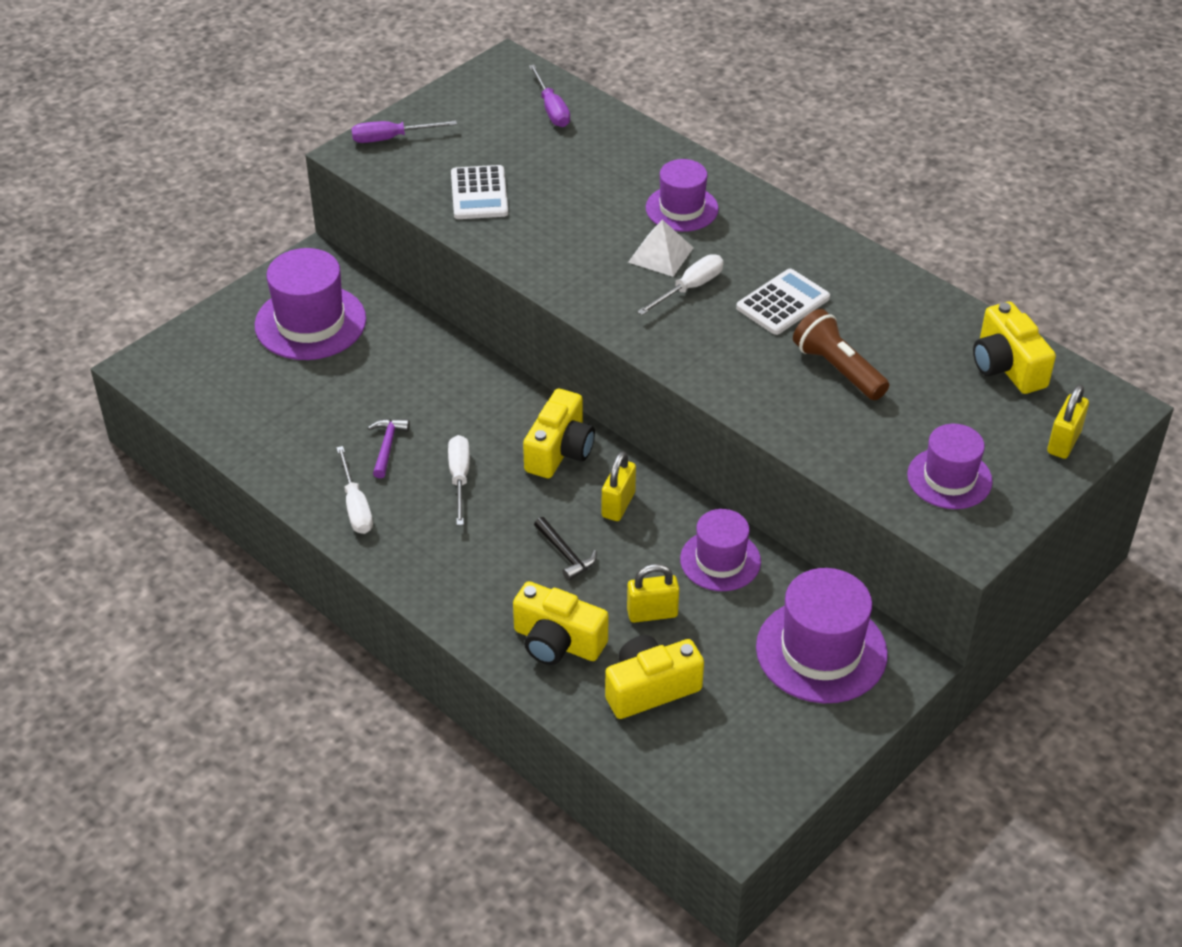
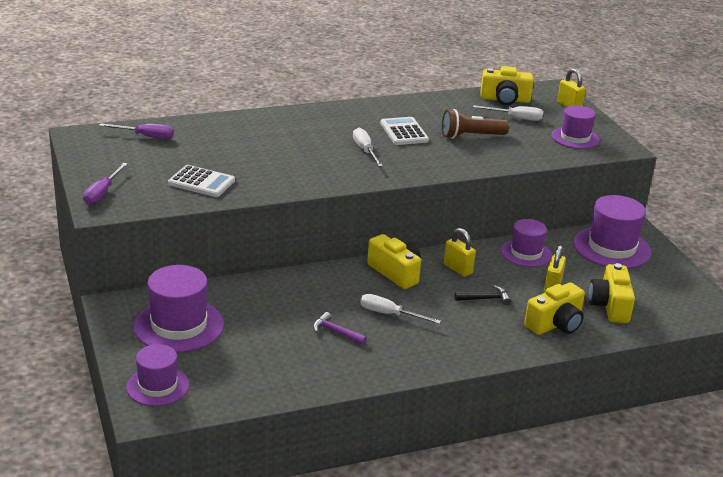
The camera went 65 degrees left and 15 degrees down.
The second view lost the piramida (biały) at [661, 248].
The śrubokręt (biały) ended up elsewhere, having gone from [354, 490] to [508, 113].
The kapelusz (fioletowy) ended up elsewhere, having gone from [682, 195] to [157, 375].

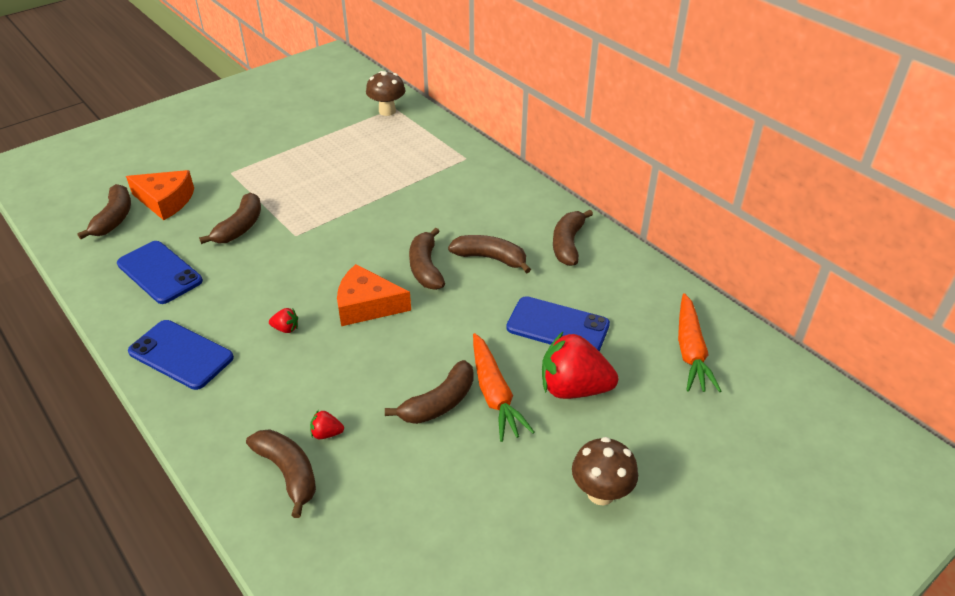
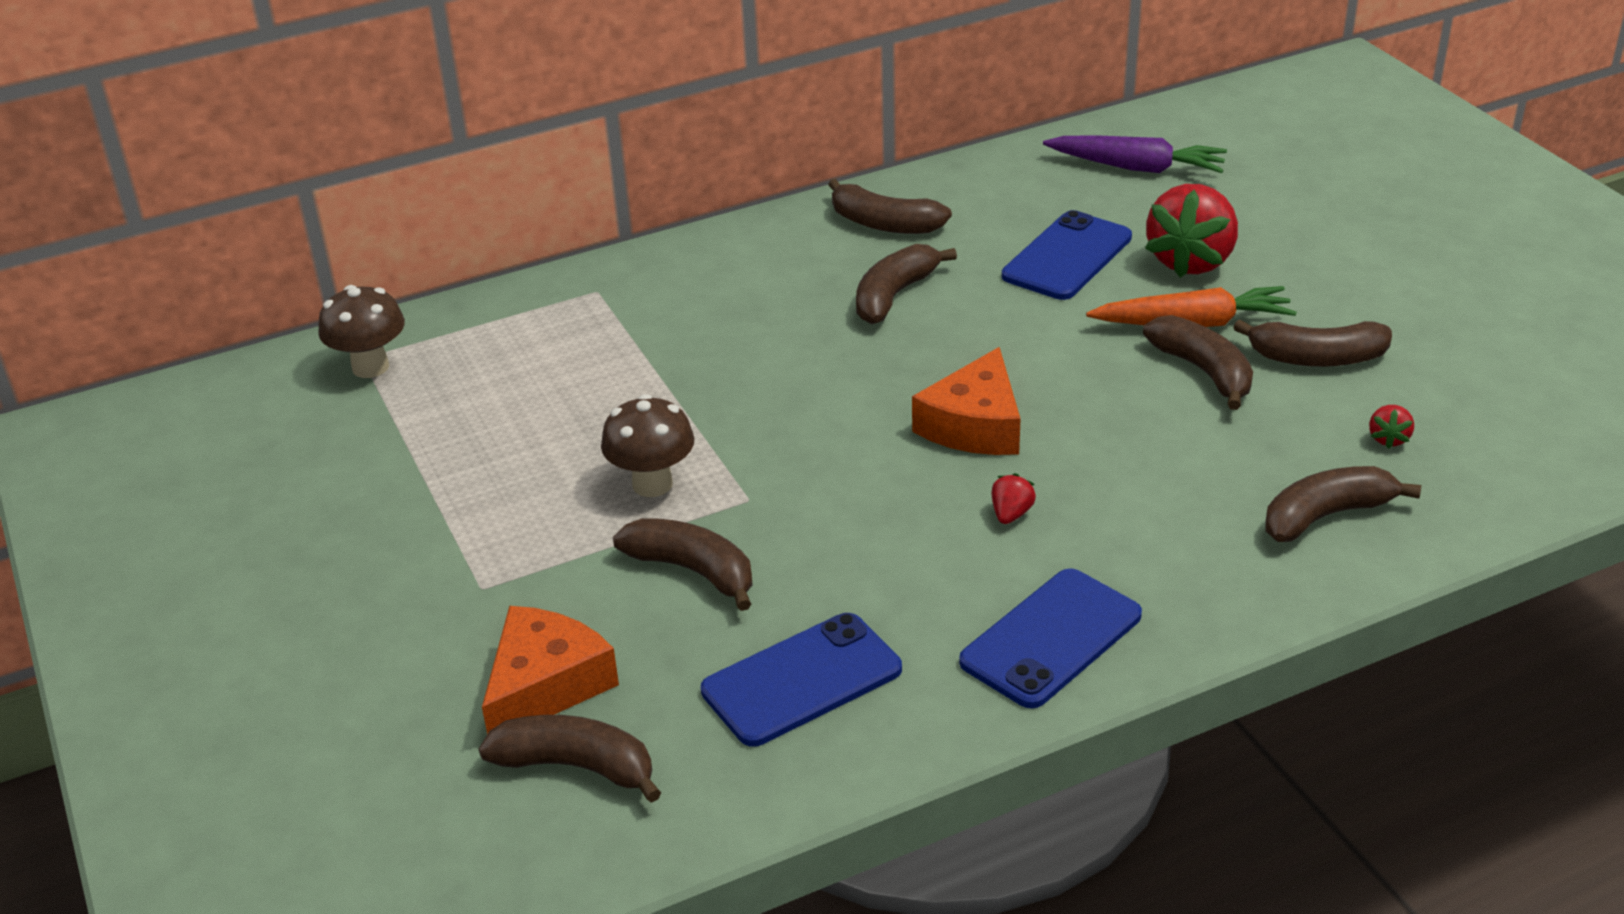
The camera went 75 degrees left and 5 degrees down.
The truskawka (czerwony) ended up elsewhere, having gone from [327, 424] to [1391, 427].
The banan (brązowy) ended up elsewhere, having gone from [427, 259] to [1312, 343].
The grzyb (brązowy) ended up elsewhere, having gone from [605, 471] to [647, 445].
What was the marchewka (pomarańczowy) at [699, 342] turned into the marchewka (fioletowy) at [1135, 154].

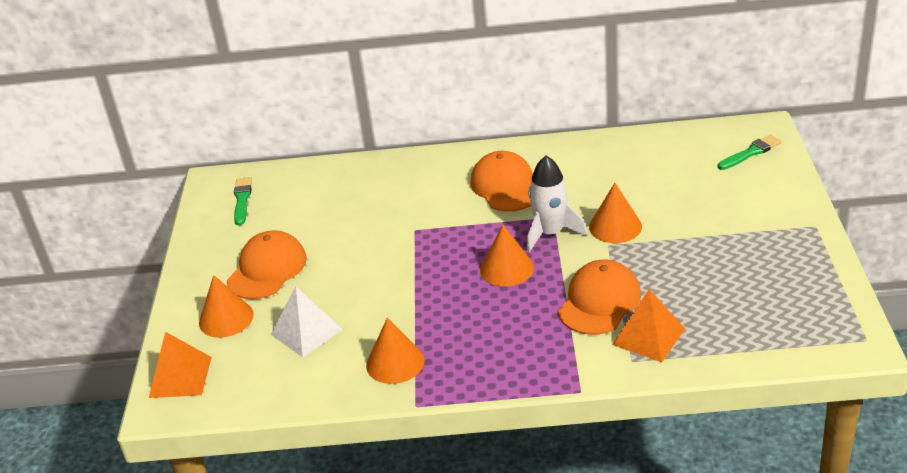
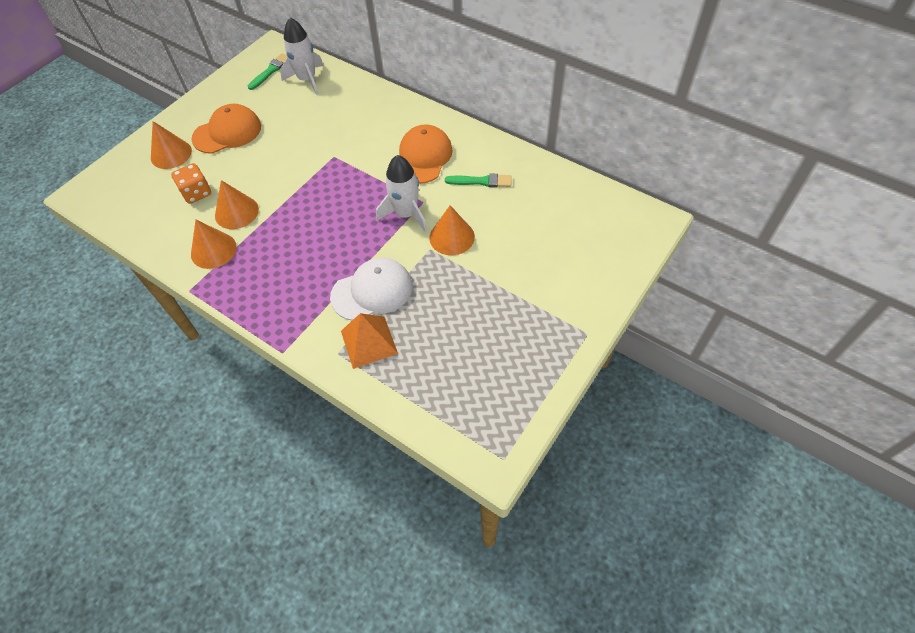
The camera went 35 degrees right and 20 degrees up.
The second view lost the piramida (pomarańczowy) at [180, 365].
The second view gained the rakieta (biały) at [302, 56].
The stożek (pomarańczowy) ended up elsewhere, having gone from [507, 256] to [237, 204].
The pędzel (zielony) ended up elsewhere, having gone from [750, 152] to [478, 180].
Where the piramida (biały) stood at [306, 322], the kostka do gry (pomarańczowy) came to stand at [191, 183].
What was the czapka (pomarańczowy) at [599, 297] turned into the czapka (biały) at [371, 289].

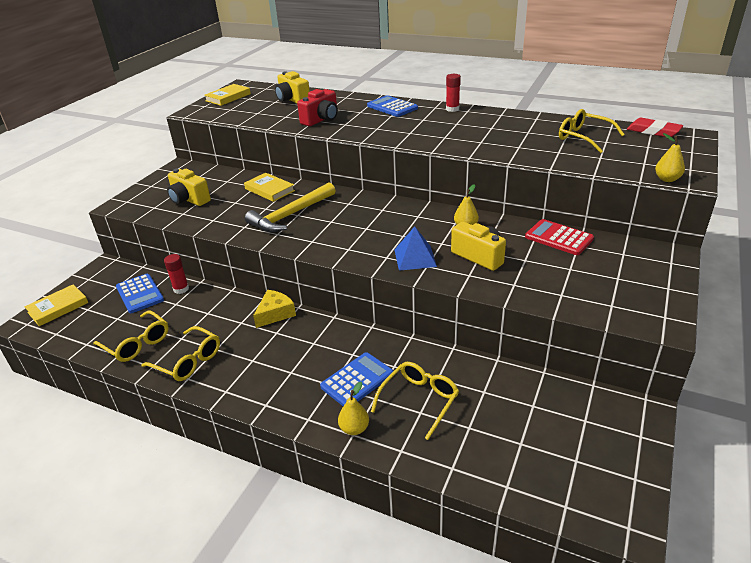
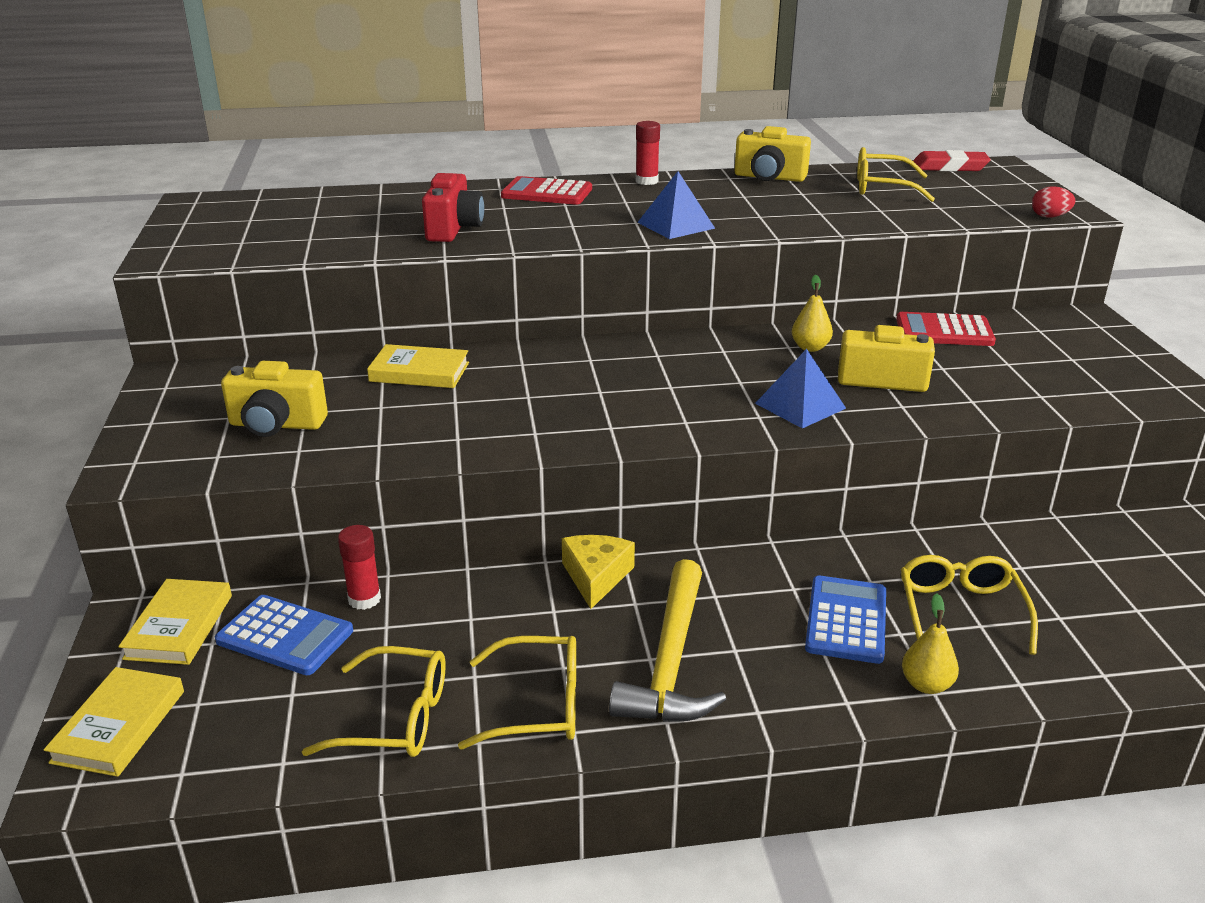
The camera went 35 degrees left and 5 degrees down.
The second view gained the piramida (niebieski) at [676, 205].
The książka (żółty) ended up elsewhere, having gone from [227, 95] to [175, 622].
The młotek (żółty) ended up elsewhere, having gone from [290, 207] to [667, 640].
The aparat fotograficzny (żółty) ended up elsewhere, having gone from [292, 87] to [772, 154].
Where the gruszka (żółty) stood at [670, 157], the jajko (czerwony) came to stand at [1053, 202].
What was the kalkulator (niebieski) at [392, 106] turned into the kalkulator (czerwony) at [546, 190].

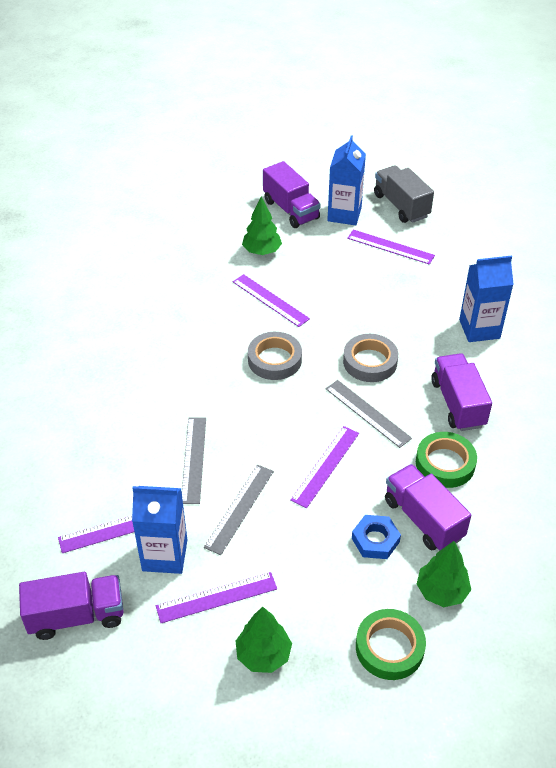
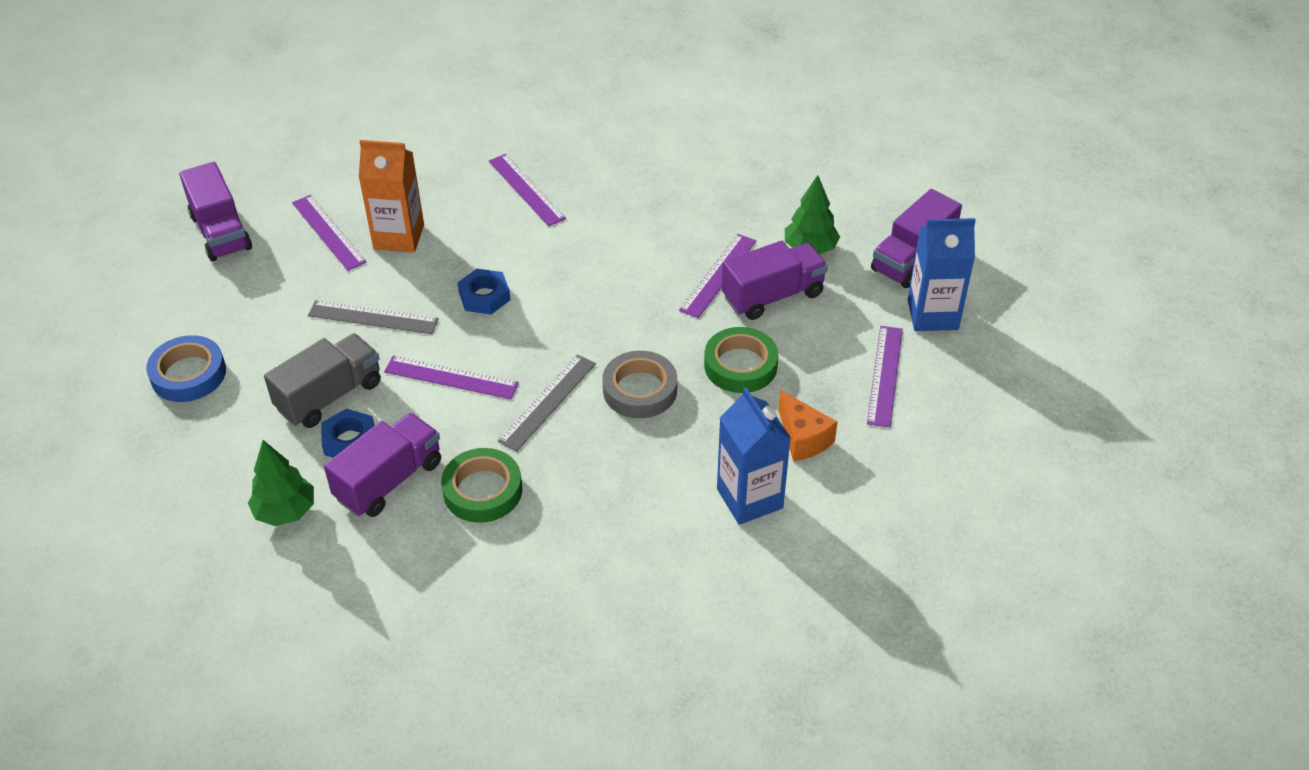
The camera went 75 degrees right and 0 degrees up.
The second view lost the karton mleka (niebieski) at [159, 530].
The second view lost the linijka (szary) at [194, 460].
The second view lost the taśma klejąca (szary) at [275, 356].
The second view gained the karton mleka (pomarańczowy) at [391, 196].
The second view gained the nakrętka (niebieski) at [483, 291].
The second view gained the ser (pomarańczowy) at [808, 426].
The linijka (fioletowy) ended up elsewhere, having gone from [216, 597] to [527, 190].
The taśma klejąca (zielony) ended up elsewhere, having gone from [391, 644] to [741, 360].
The ciężarówka (szary) ended up elsewhere, having gone from [404, 194] to [322, 380].
The ciężarówka (fioletowy) ended up elsewhere, having gone from [461, 392] to [775, 280].
Where the drzewko (zielony) stood at [264, 639], the taśma klejąca (niebieski) came to stand at [186, 368].

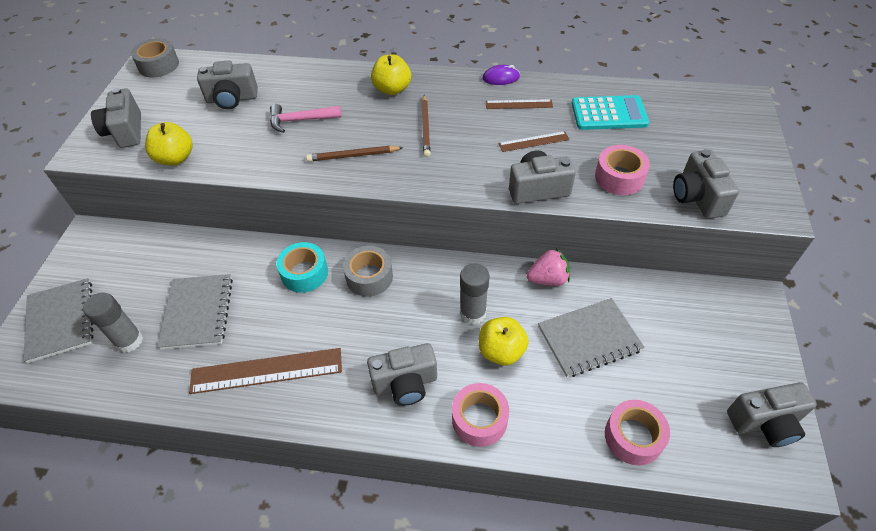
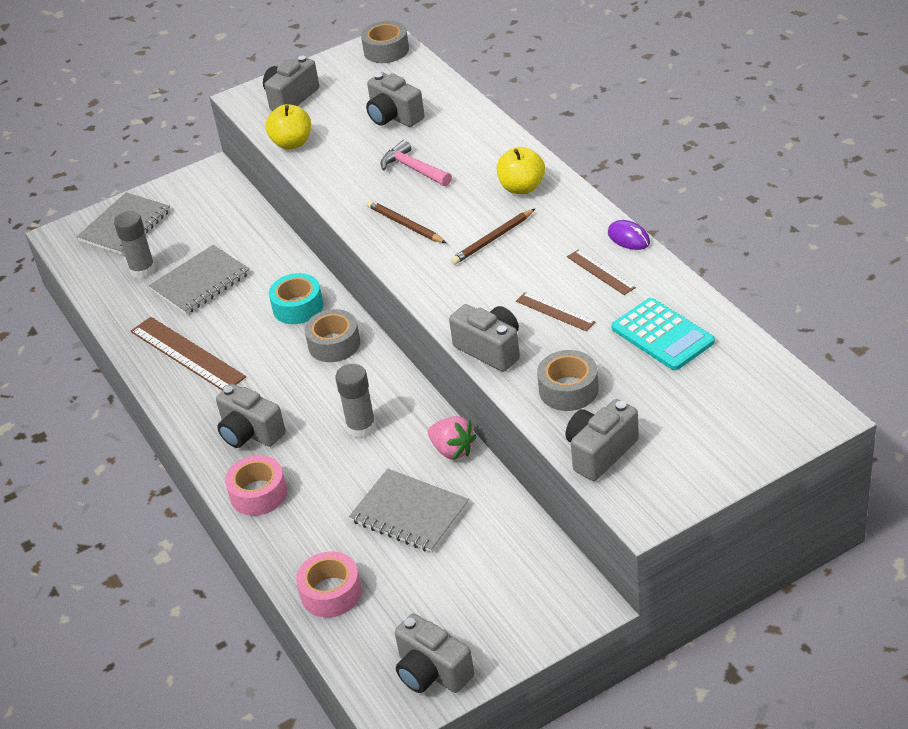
The camera went 55 degrees right and 10 degrees down.
The second view lost the jabłko (żółty) at [504, 341].
What was the taśma klejąca (różowy) at [622, 170] turned into the taśma klejąca (szary) at [568, 380].

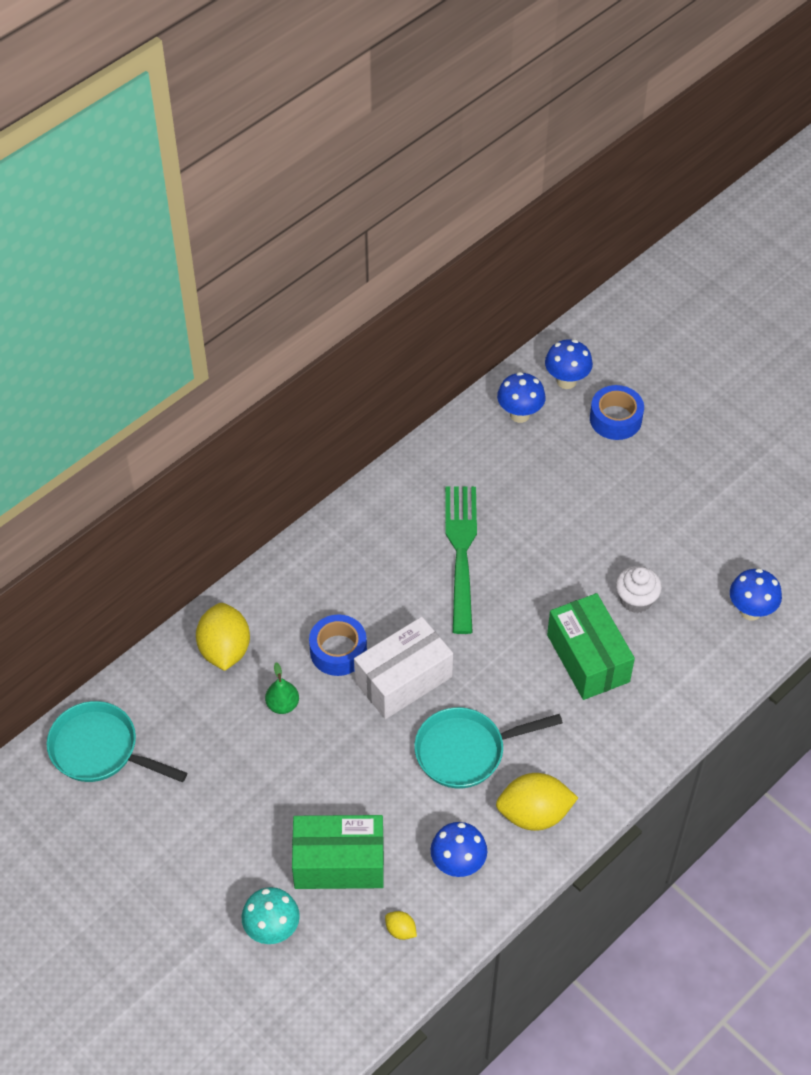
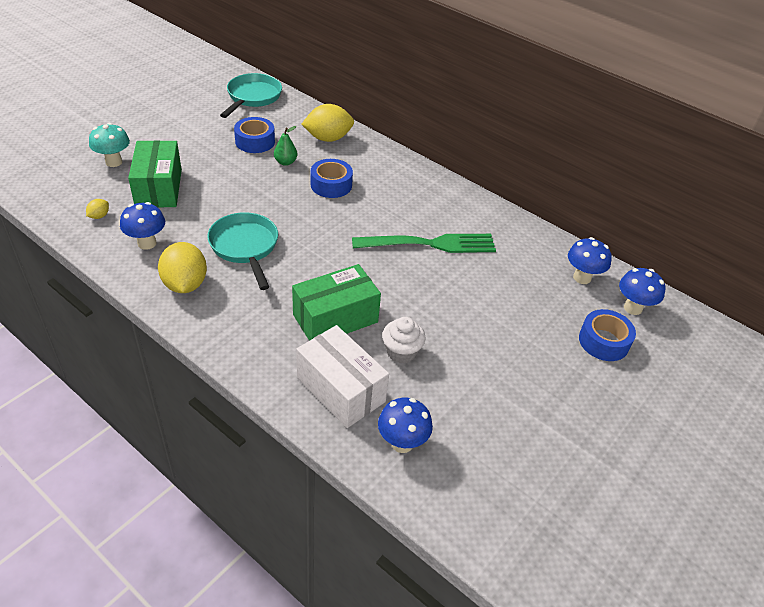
The camera went 80 degrees right and 10 degrees down.
The second view gained the taśma klejąca (niebieski) at [254, 135].
The pudełko (biały) ended up elsewhere, having gone from [403, 668] to [342, 376].

